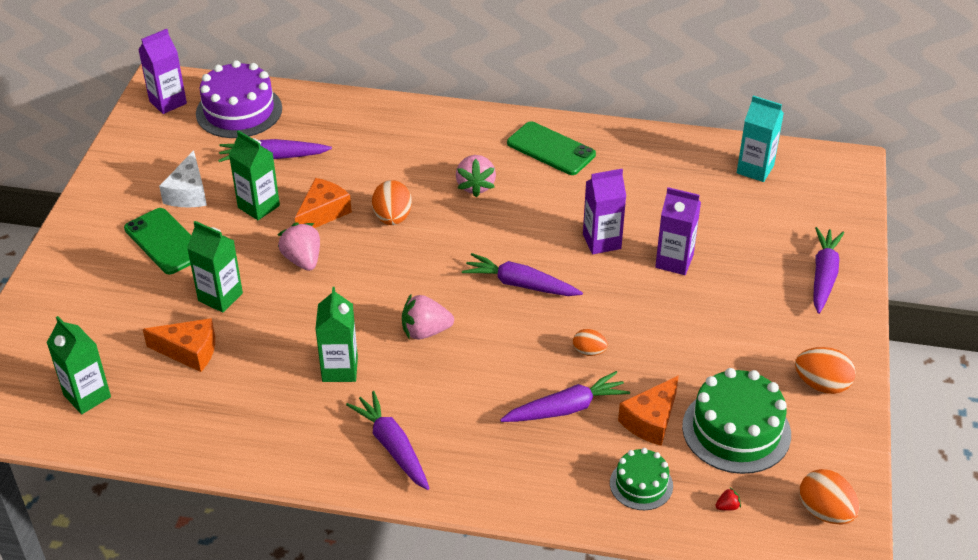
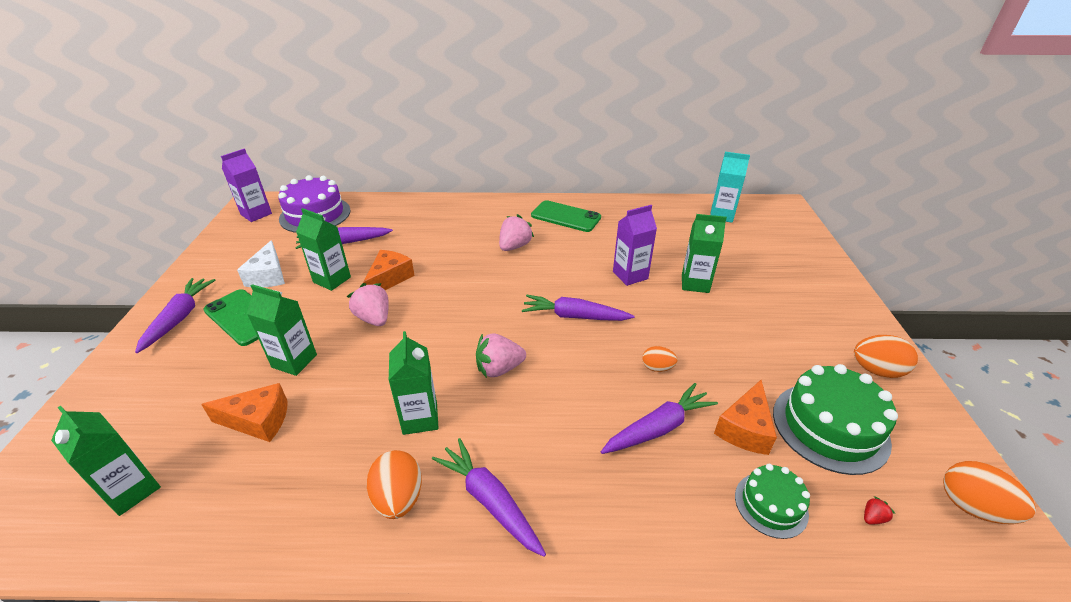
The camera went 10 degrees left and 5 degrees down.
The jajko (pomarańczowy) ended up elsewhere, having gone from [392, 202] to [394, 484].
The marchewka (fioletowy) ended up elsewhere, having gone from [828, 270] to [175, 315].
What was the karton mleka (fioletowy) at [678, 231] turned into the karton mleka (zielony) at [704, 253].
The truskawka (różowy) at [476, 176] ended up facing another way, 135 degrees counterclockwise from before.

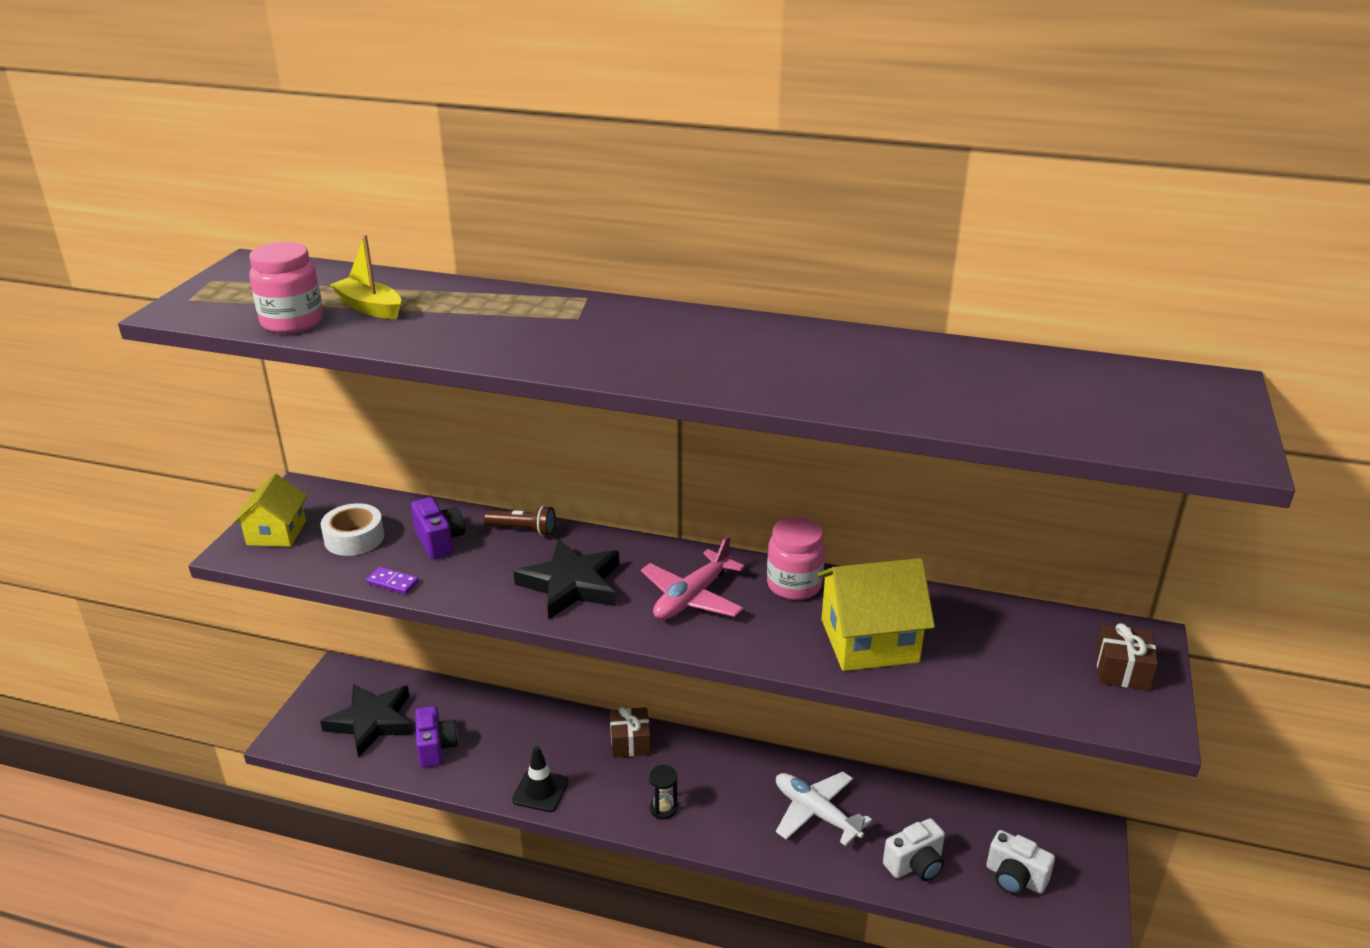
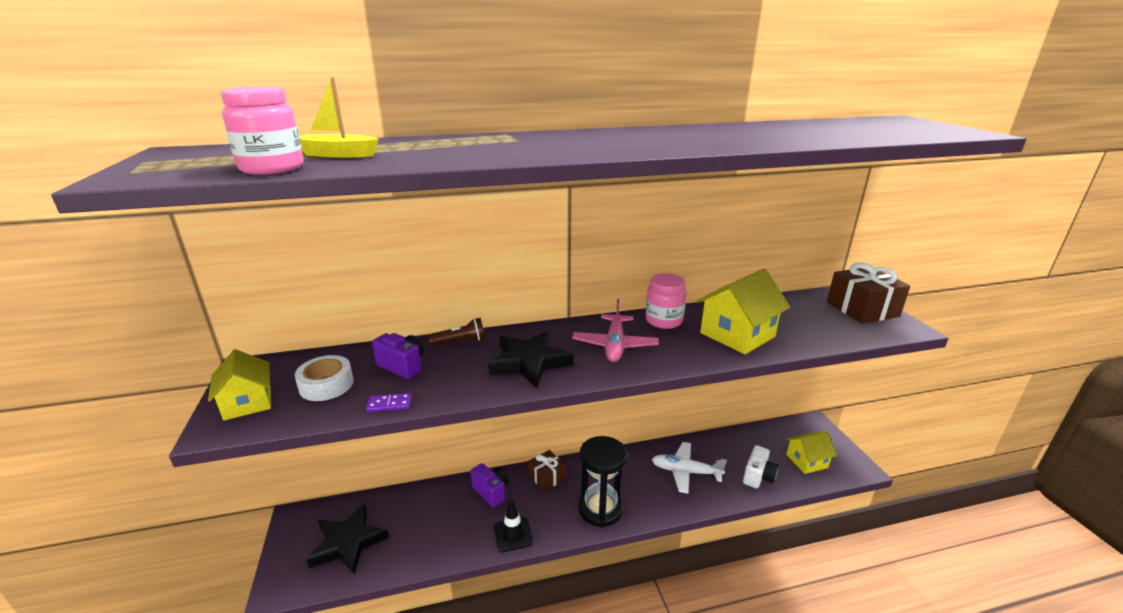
The camera went 30 degrees left and 5 degrees down.
The aparat fotograficzny (fioletowy) ended up elsewhere, having gone from [436, 737] to [489, 485].
Where the aparat fotograficzny (biały) stood at [1021, 862], the domek (żółty) came to stand at [811, 452].
The size of the klepsydra (czarny) at [663, 792] changed by a factor of 2.24.
The size of the prezent (brązowy) at [1127, 656] changed by a factor of 1.64.

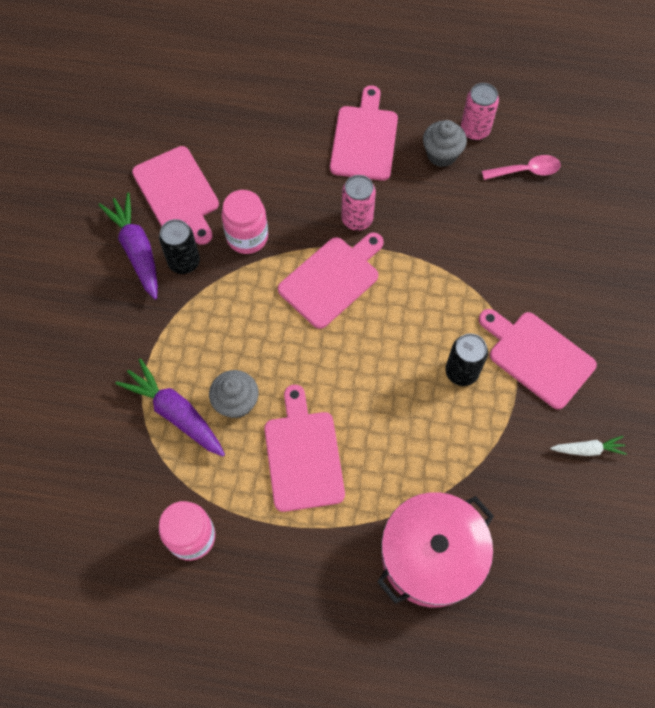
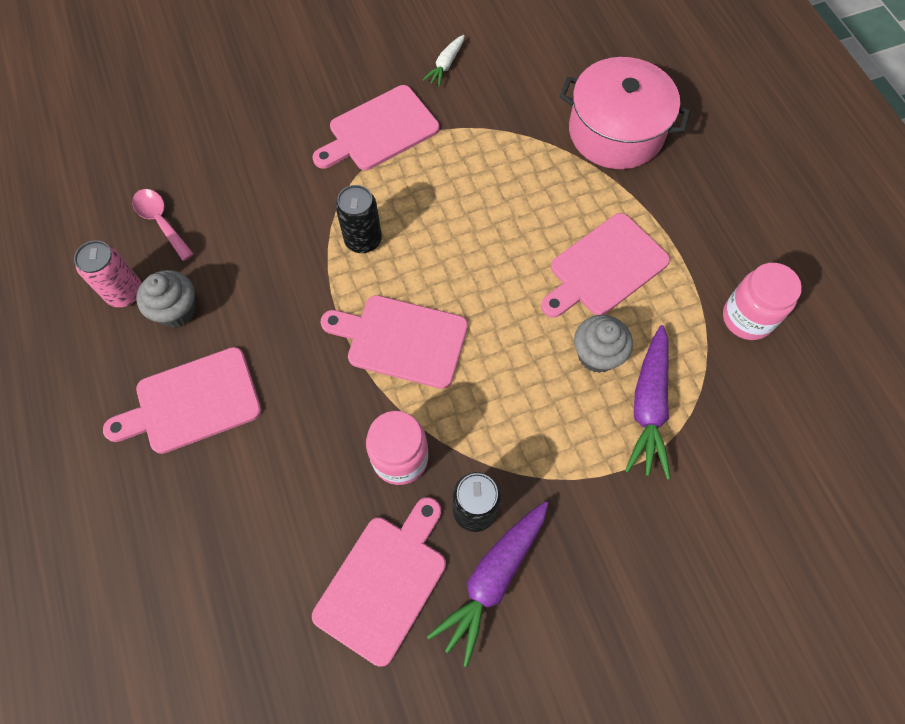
The camera went 120 degrees left and 0 degrees up.
The second view lost the puszka (różowy) at [358, 203].
The puszka (czarny) ended up elsewhere, having gone from [466, 360] to [359, 219].
The deska do krojenia (różowy) at [538, 359] ended up facing another way, 45 degrees clockwise from before.
The marchewka (biały) at [588, 446] ended up facing another way, 120 degrees counterclockwise from before.

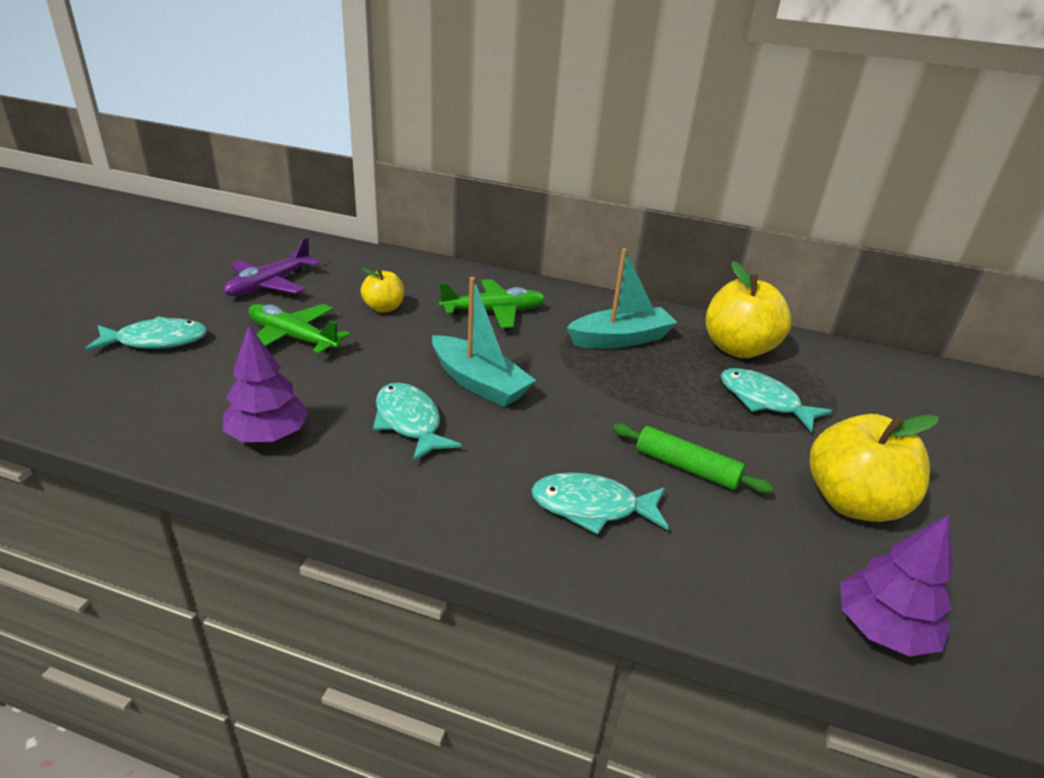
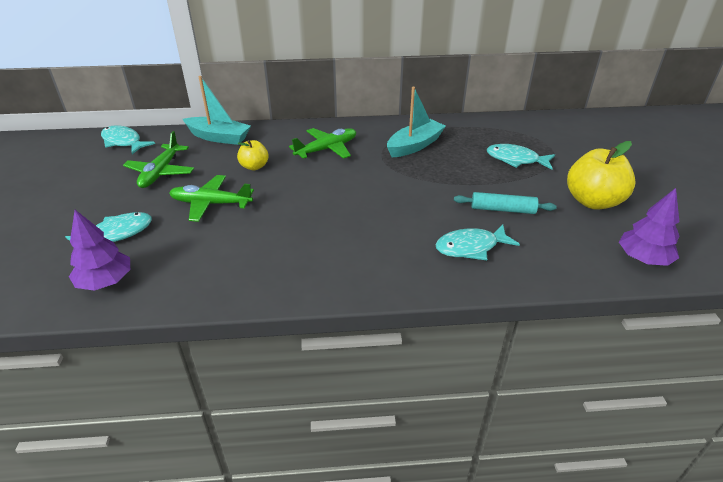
The camera went 20 degrees left and 5 degrees up.
The second view lost the jabłko (żółty) at [748, 309].
The drzewko (fioletowy) ended up elsewhere, having gone from [265, 383] to [99, 250].
The ryba (turkusowy) ended up elsewhere, having gone from [417, 422] to [128, 139].
The łódka (turkusowy) ended up elsewhere, having gone from [484, 342] to [217, 110].
What was the samolot (fioletowy) at [272, 266] turned into the samolot (zielony) at [158, 159].
What was the wałek do ciasta (zielony) at [693, 459] turned into the wałek do ciasta (turkusowy) at [505, 203].

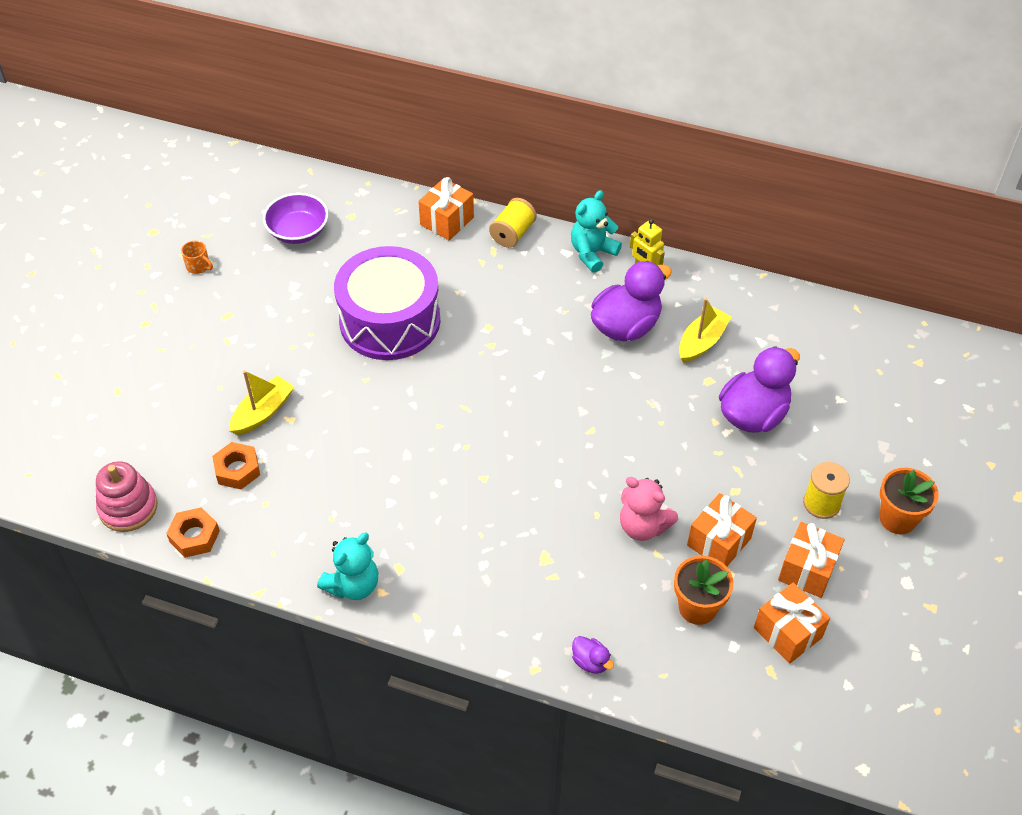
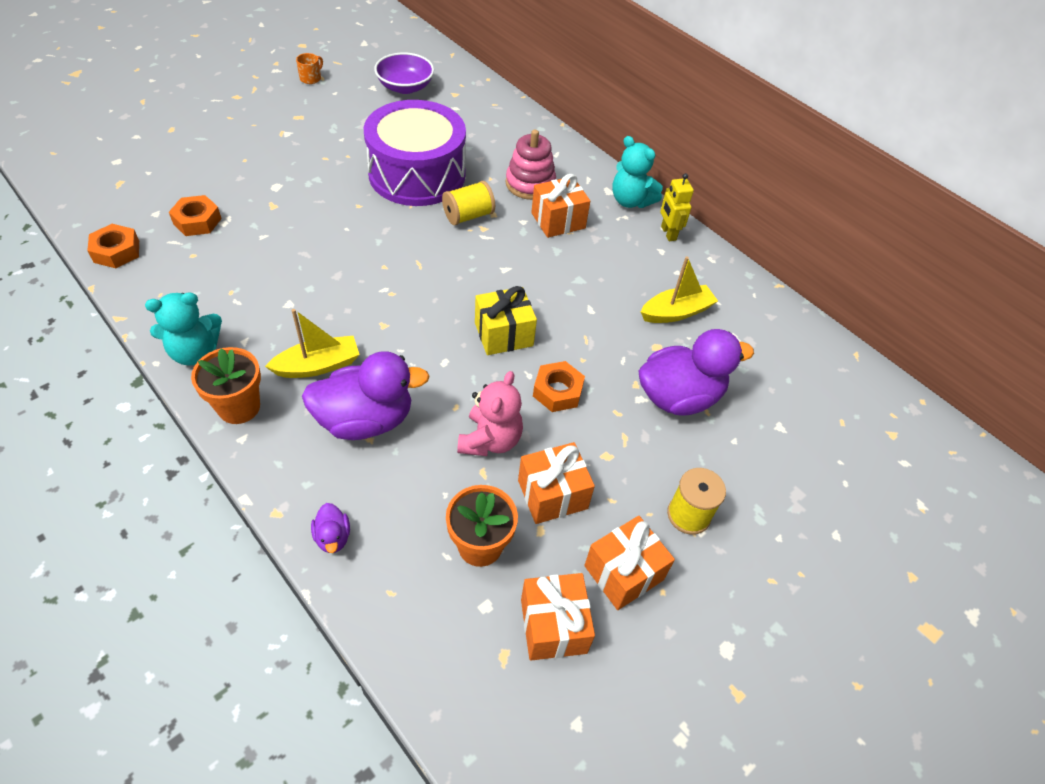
The camera went 25 degrees right and 0 degrees up.
The second view gained the prezent (żółty) at [506, 320].
The second view gained the nakrętka (pomarańczowy) at [559, 386].
The zabawka nakładanka (różowy) ended up elsewhere, having gone from [126, 496] to [531, 165].
The łódka (żółty) ended up elsewhere, having gone from [261, 402] to [312, 343].
The prezent (pomarańczowy) ended up elsewhere, having gone from [446, 209] to [560, 206].
The szpulka (żółty) ended up elsewhere, having gone from [513, 223] to [468, 203].
The kaczka (fioletowy) ended up elsewhere, having gone from [631, 301] to [366, 395].
The doniczka (pomarańczowy) ended up elsewhere, having gone from [909, 501] to [226, 385].
The kubek (pomarańczowy) at [197, 257] ended up facing another way, 120 degrees counterclockwise from before.
The miś (turkusowy) at [596, 231] ended up facing another way, 120 degrees counterclockwise from before.
The miś (różowy) at [649, 509] ended up facing another way, 135 degrees counterclockwise from before.

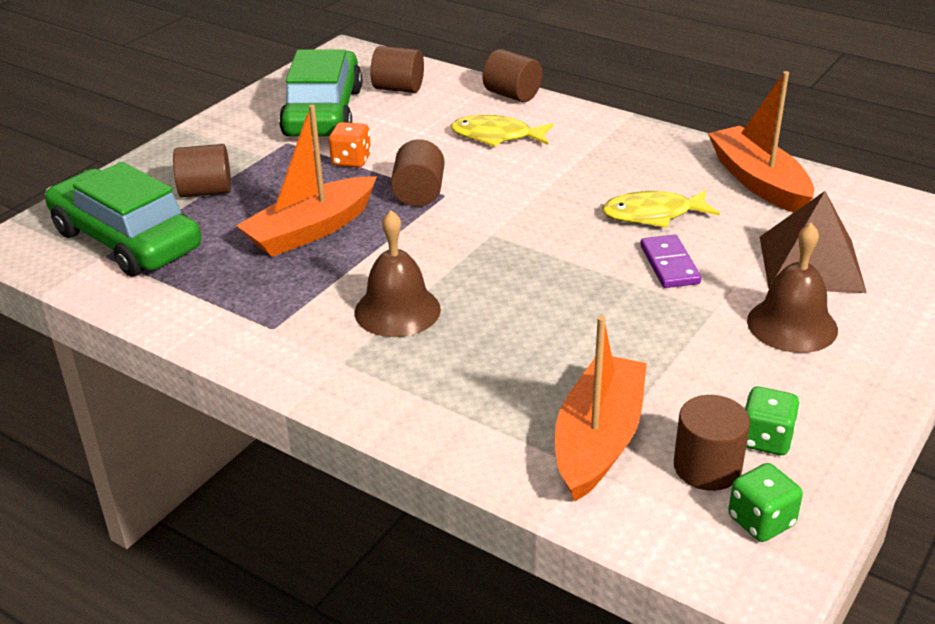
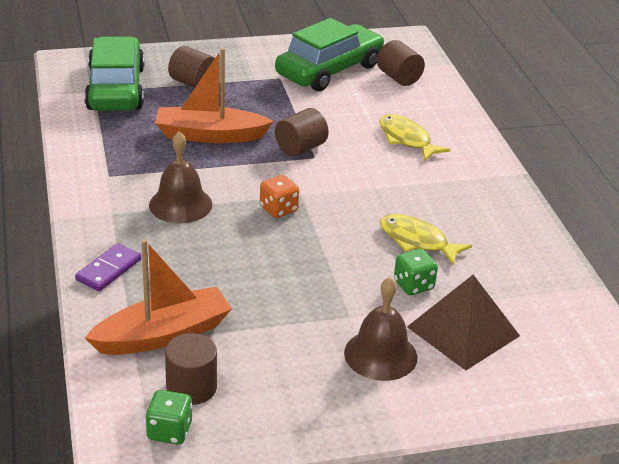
The camera went 40 degrees right and 0 degrees up.
The second view lost the walec (brązowy) at [512, 75].
The second view lost the łódka (pomarańczowy) at [761, 141].
The kostka do gry (pomarańczowy) ended up elsewhere, having gone from [350, 145] to [279, 196].
The kostka domina (fioletowy) ended up elsewhere, having gone from [670, 261] to [108, 267].
The kostka do gry (zielony) ended up elsewhere, having gone from [772, 421] to [416, 272].

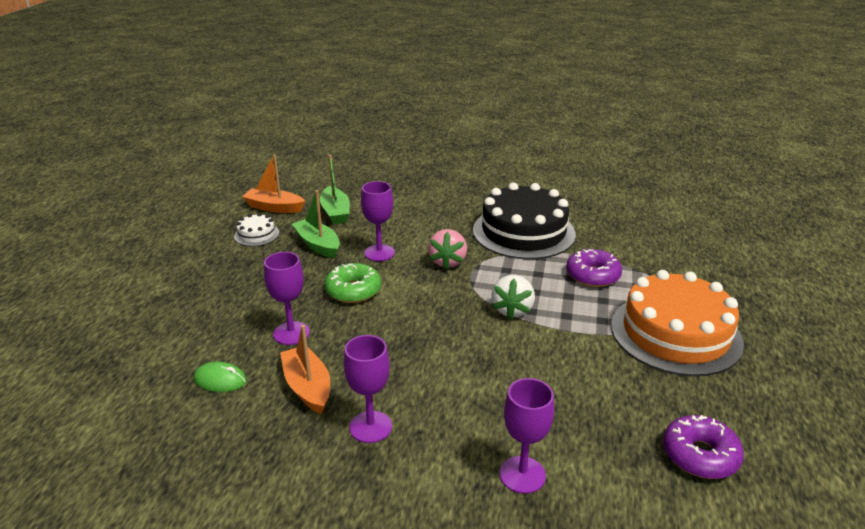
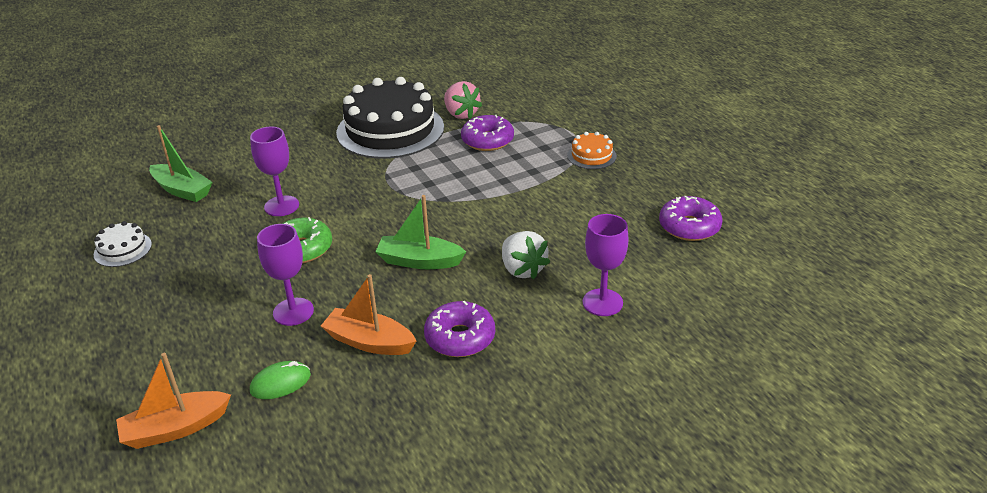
The camera went 40 degrees left and 5 degrees up.
The łódka (pomarańczowy) ended up elsewhere, having gone from [273, 183] to [173, 401].
The łódka (zielony) ended up elsewhere, having gone from [316, 224] to [420, 232].
The truskawka (różowy) ended up elsewhere, having gone from [447, 249] to [463, 100].
The truskawka (biały) ended up elsewhere, having gone from [513, 297] to [526, 255].
Where the kielich (fioletowy) stood at [368, 389], the donut (fioletowy) came to stand at [459, 329].
The size of the tort (pomarańczowy) at [677, 323] changed by a factor of 0.43.

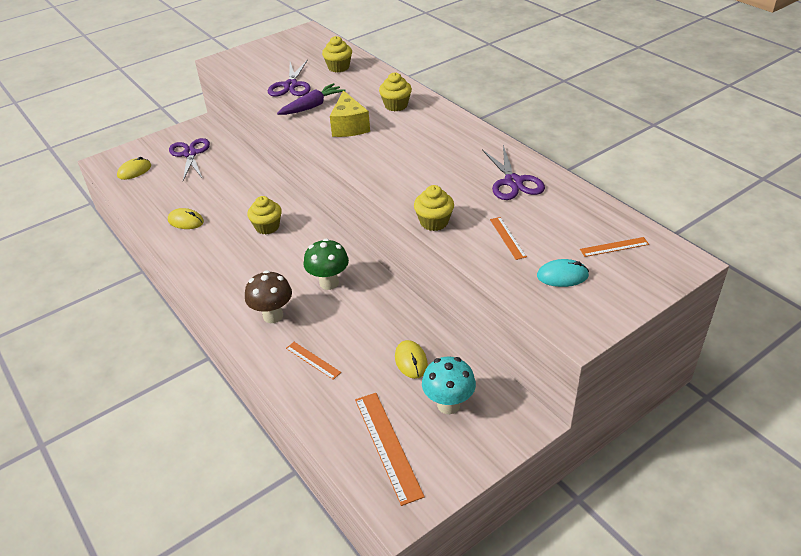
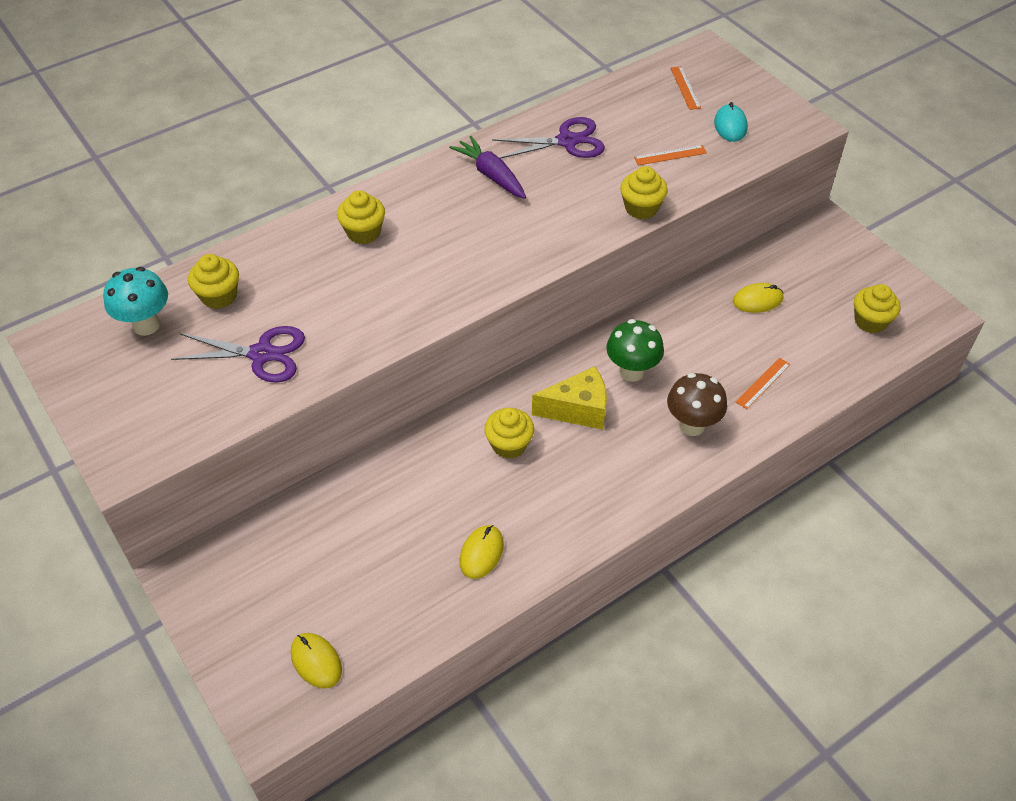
The camera went 90 degrees left and 10 degrees up.
The second view lost the nożyczki (fioletowy) at [189, 159].
The marchewka (fioletowy) ended up elsewhere, having gone from [311, 99] to [487, 167].
The ser (żółty) ended up elsewhere, having gone from [350, 113] to [569, 398].
The grzyb (turkusowy) ended up elsewhere, having gone from [449, 385] to [135, 301].
Where the linijka (pomarańczowy) stood at [390, 449], the muffinka (żółty) came to stand at [877, 308].

